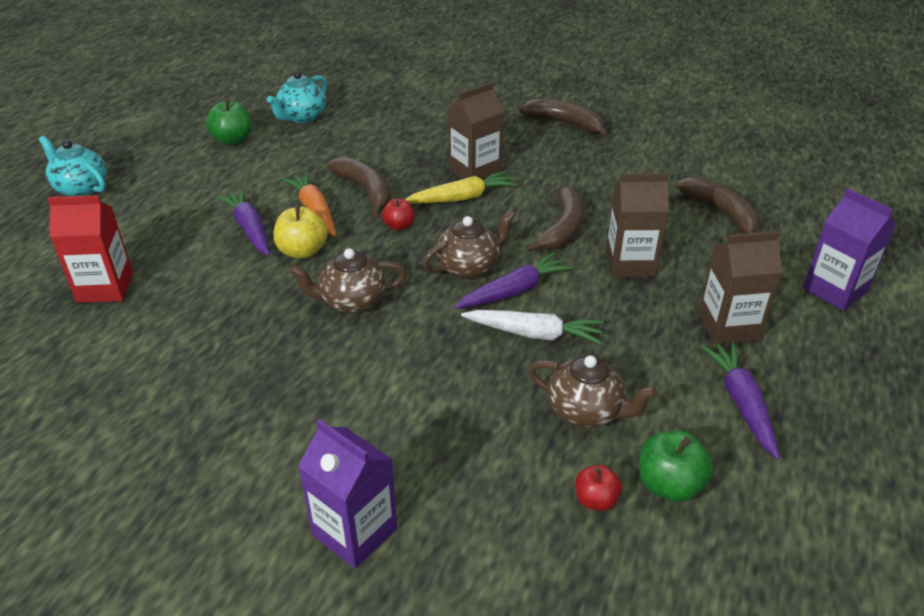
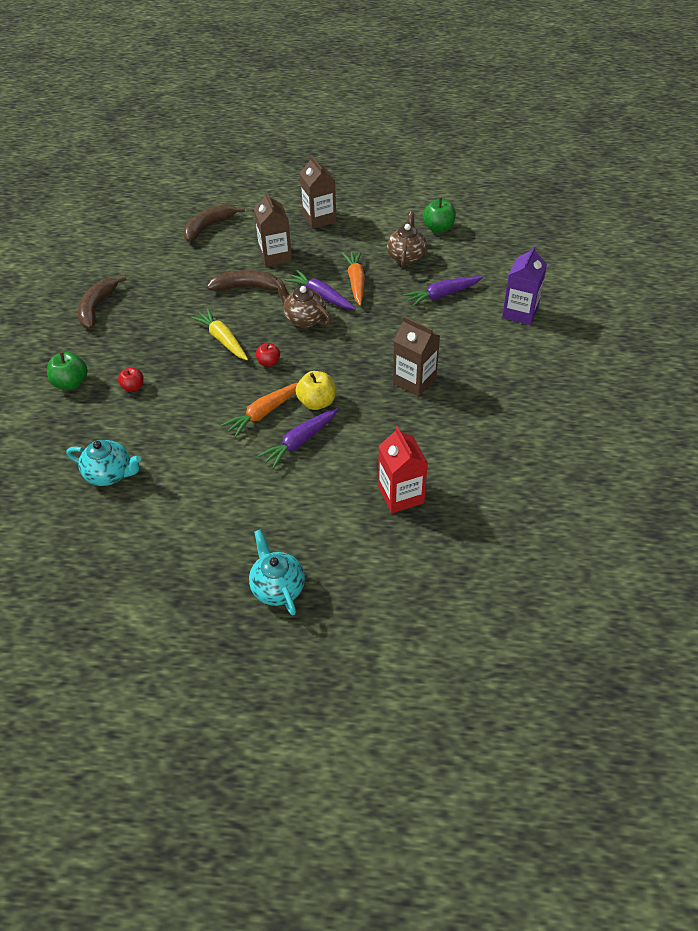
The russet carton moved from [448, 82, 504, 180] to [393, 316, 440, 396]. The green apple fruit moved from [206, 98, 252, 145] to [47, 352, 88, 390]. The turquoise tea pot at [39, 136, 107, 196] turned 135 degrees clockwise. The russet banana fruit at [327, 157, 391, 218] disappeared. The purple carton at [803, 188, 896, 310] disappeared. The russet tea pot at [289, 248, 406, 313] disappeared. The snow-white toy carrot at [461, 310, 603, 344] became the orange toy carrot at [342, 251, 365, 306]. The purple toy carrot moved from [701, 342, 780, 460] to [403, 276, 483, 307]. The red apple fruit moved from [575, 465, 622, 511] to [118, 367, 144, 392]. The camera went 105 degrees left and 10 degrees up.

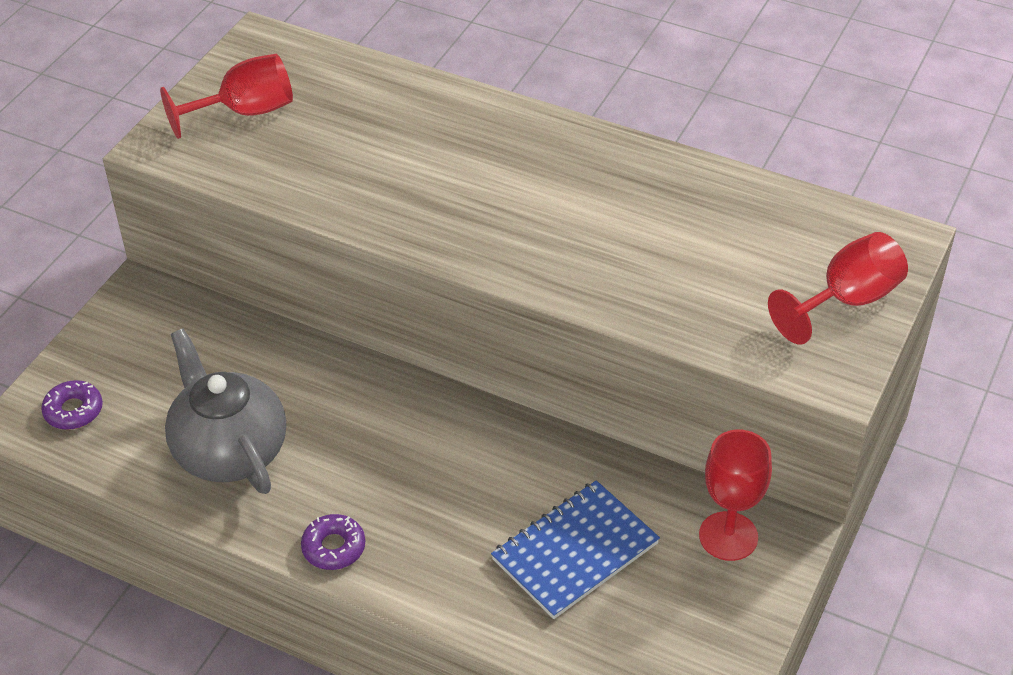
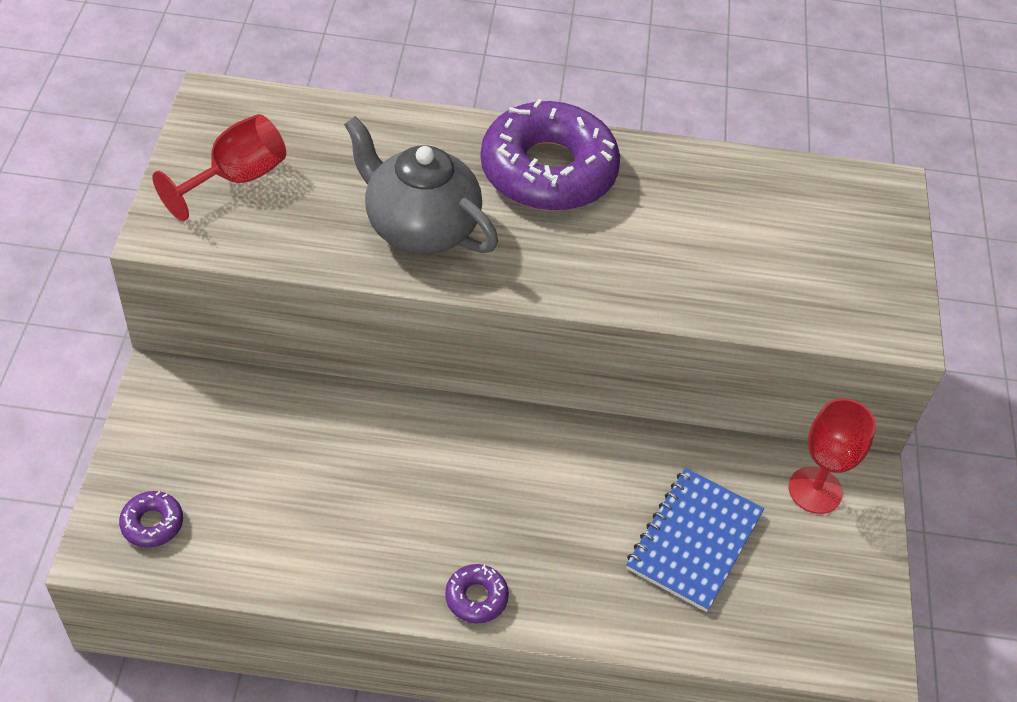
The red wine glass at [768, 232, 908, 345] disappeared. The gray tea pot moved from [165, 329, 286, 494] to [344, 116, 498, 254]. The purple doughnut at [480, 99, 620, 211] appeared. The camera went 25 degrees left and 5 degrees up.

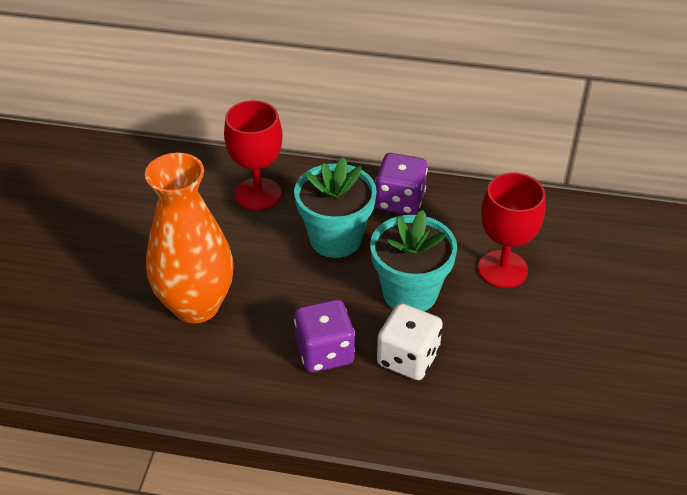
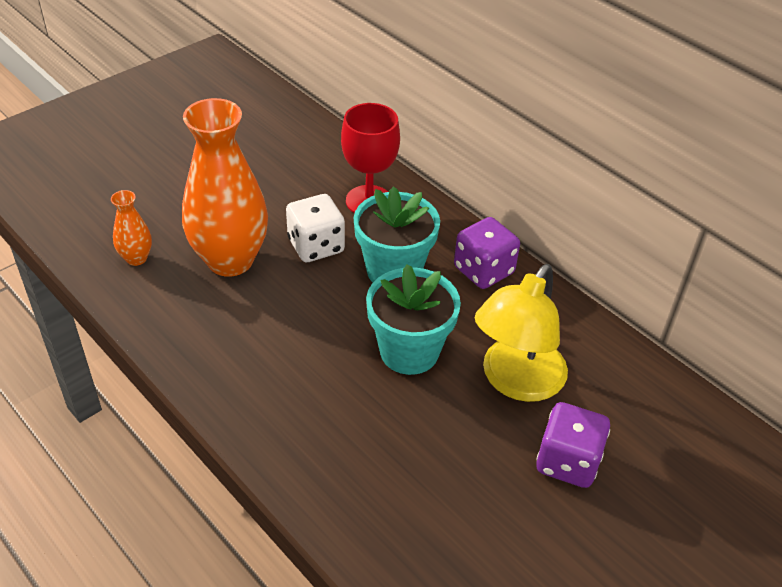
The red wine glass at [478, 173, 545, 288] was replaced by the yellow lamp at [475, 264, 568, 402]. The purple dice moved from [294, 299, 355, 372] to [536, 402, 610, 488]. The snow-white dice moved from [377, 303, 443, 380] to [286, 194, 345, 262]. The orange tall vase at [111, 190, 152, 266] appeared. The camera went 35 degrees right and 0 degrees up.

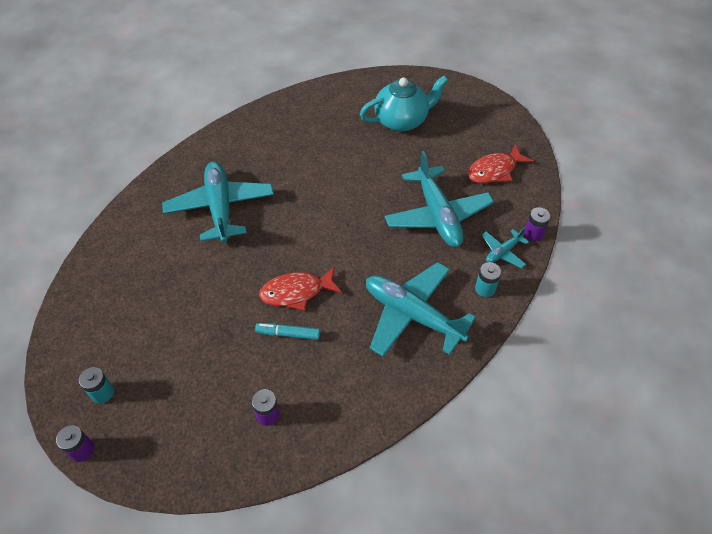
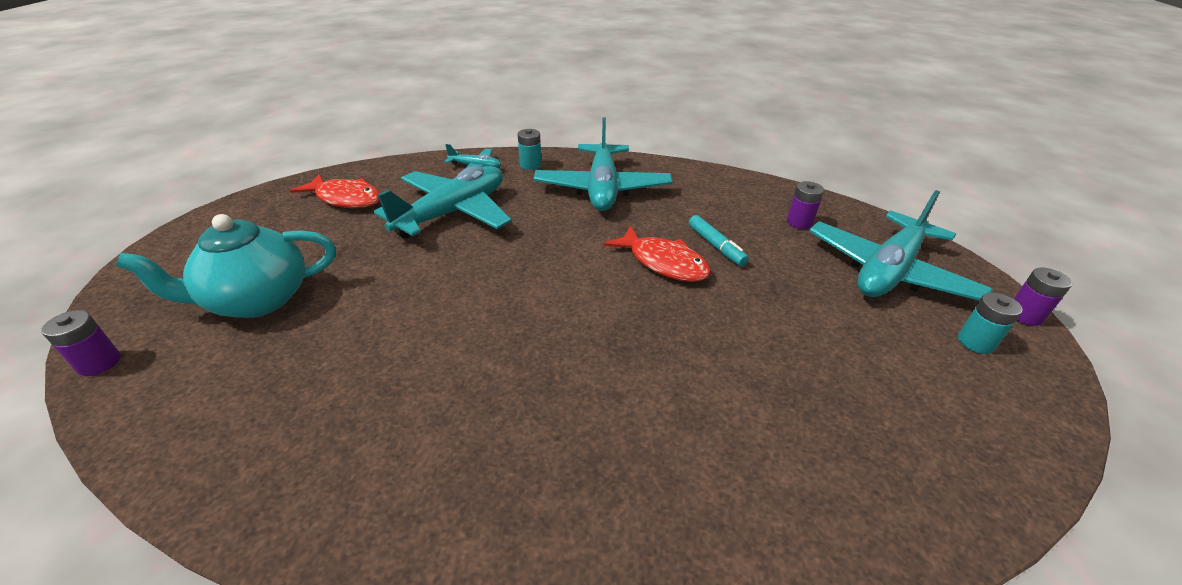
The turquoise tea pot at [360, 76, 448, 132] turned 60 degrees counterclockwise. The turquoise plane moved from [162, 161, 274, 243] to [809, 190, 993, 300]. The purple battery moved from [524, 207, 551, 241] to [41, 310, 121, 376]. The camera went 125 degrees left and 15 degrees down.

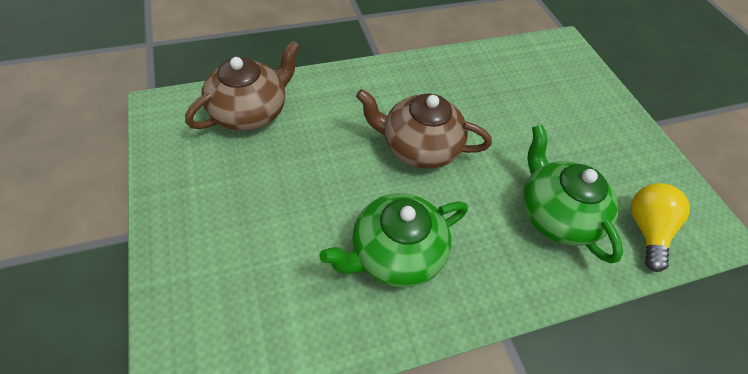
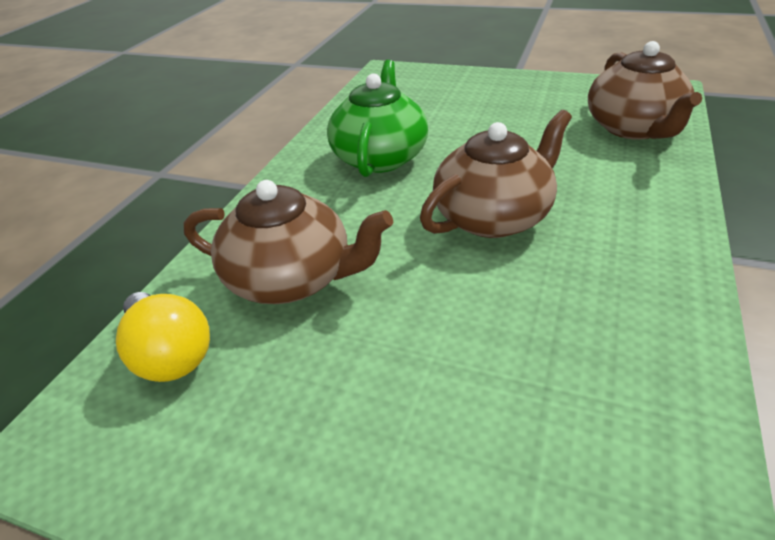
The green tea pot at [523, 125, 623, 264] became the russet tea pot at [184, 180, 393, 304]. The camera went 135 degrees right and 15 degrees down.

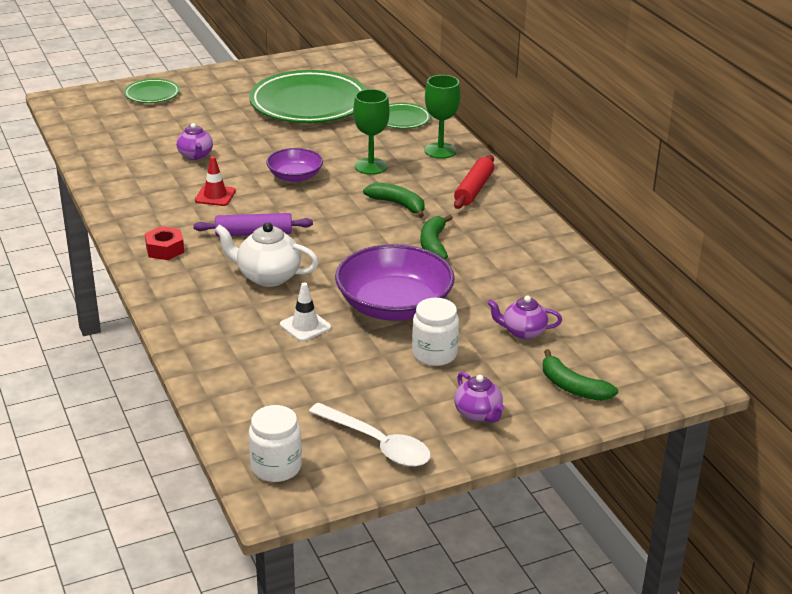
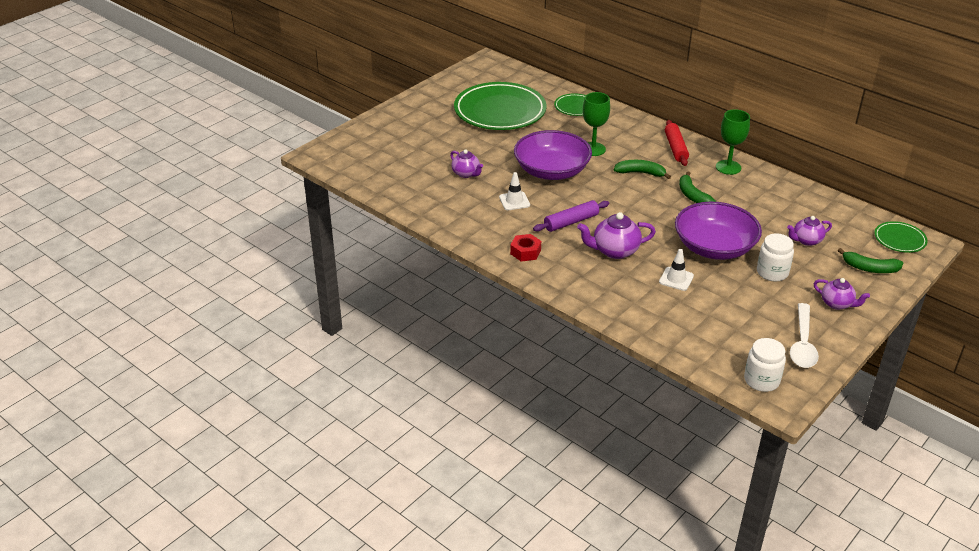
The green wine glass moved from [424, 75, 460, 159] to [716, 109, 750, 175]. The green plate moved from [124, 79, 180, 103] to [874, 221, 928, 253]. The purple bowl at [266, 148, 323, 182] changed to 1.79 times the size. The red road cone at [195, 156, 236, 206] became the snow-white road cone at [499, 172, 530, 210]. The snow-white tea pot at [215, 222, 319, 287] became the purple tea pot at [577, 212, 656, 259]. The snow-white tablespoon at [309, 403, 431, 467] turned 90 degrees clockwise. The camera went 25 degrees left and 5 degrees up.

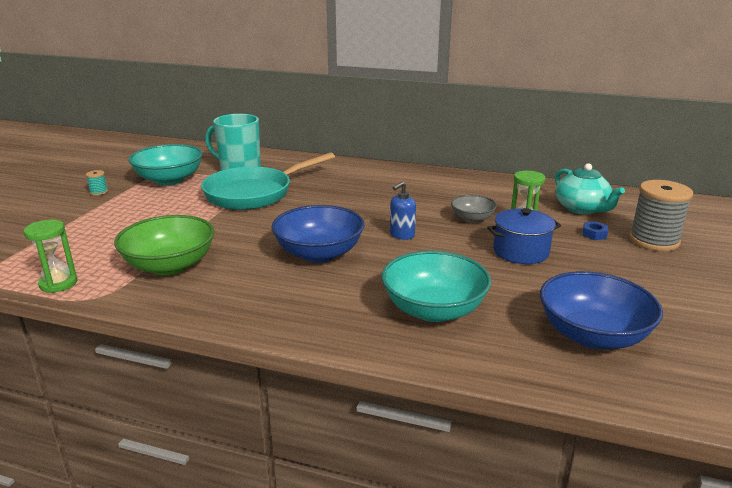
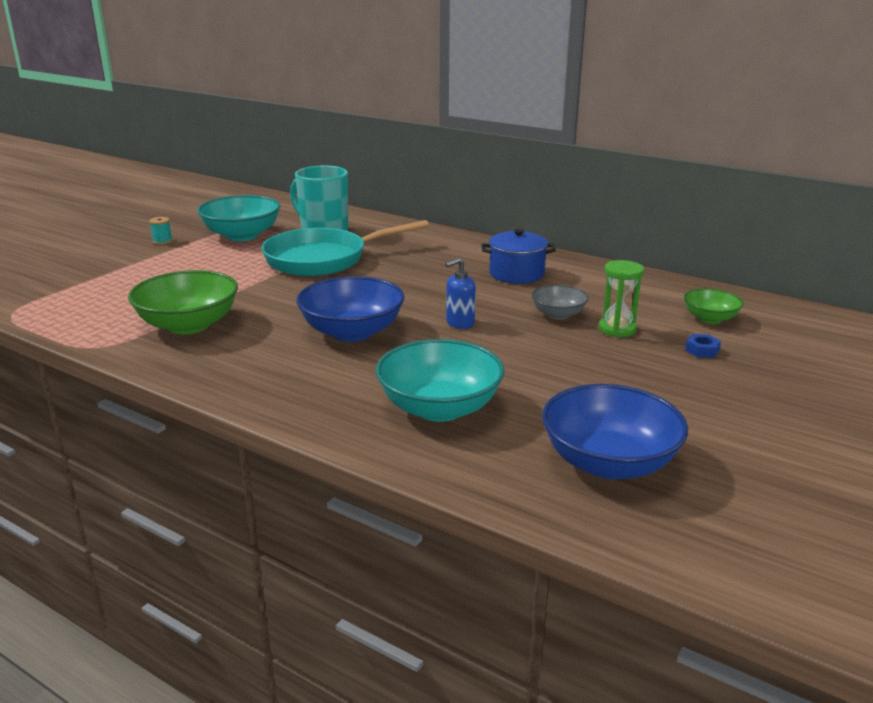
The turquoise tea pot at [555, 163, 625, 215] was replaced by the green bowl at [684, 288, 743, 324]. The gray spool at [629, 180, 693, 251] disappeared. The royal blue pot moved from [487, 208, 561, 264] to [481, 229, 556, 284]. The green sandglass at [24, 219, 77, 293] disappeared. The camera went 15 degrees right and 0 degrees up.

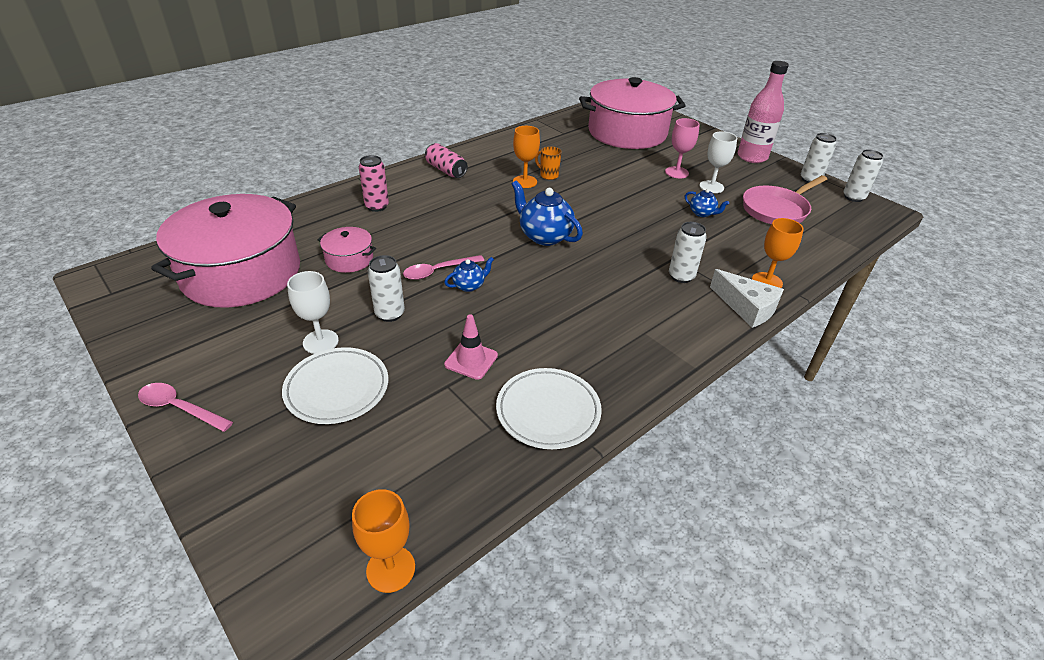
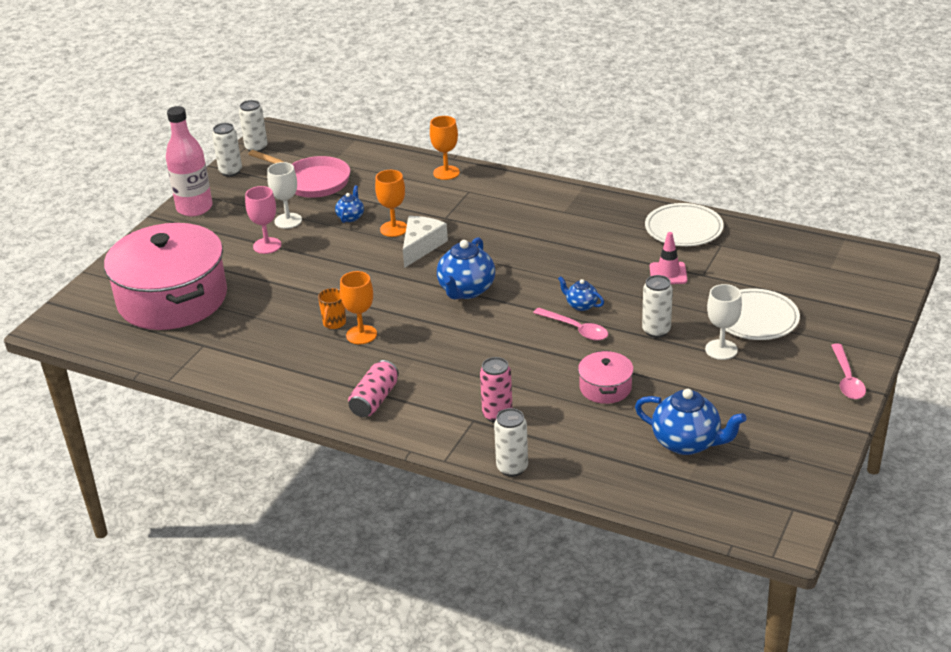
The rosy pot at [151, 194, 300, 308] was replaced by the royal blue tea pot at [635, 389, 746, 455]. The snow-white soda can moved from [669, 222, 707, 283] to [494, 408, 528, 477]. The snow-white piece of cheese moved from [710, 269, 784, 328] to [403, 216, 448, 268]. The orange wine glass moved from [352, 489, 415, 593] to [375, 170, 407, 237]. The camera went 110 degrees left and 5 degrees down.

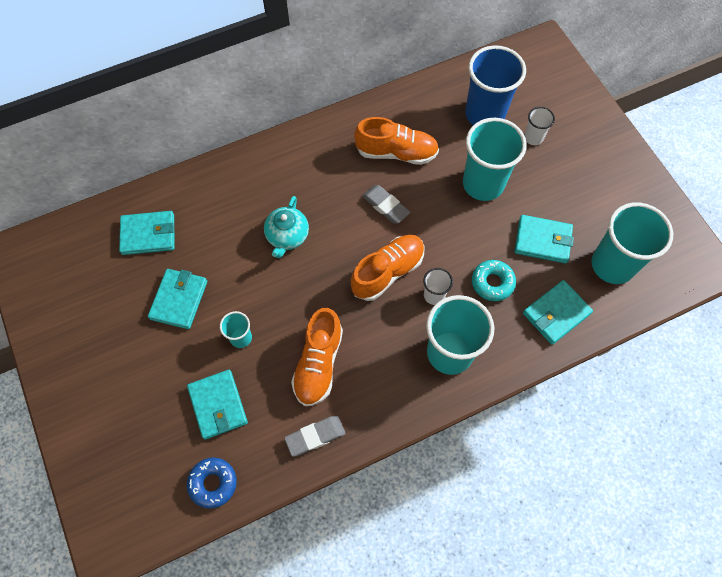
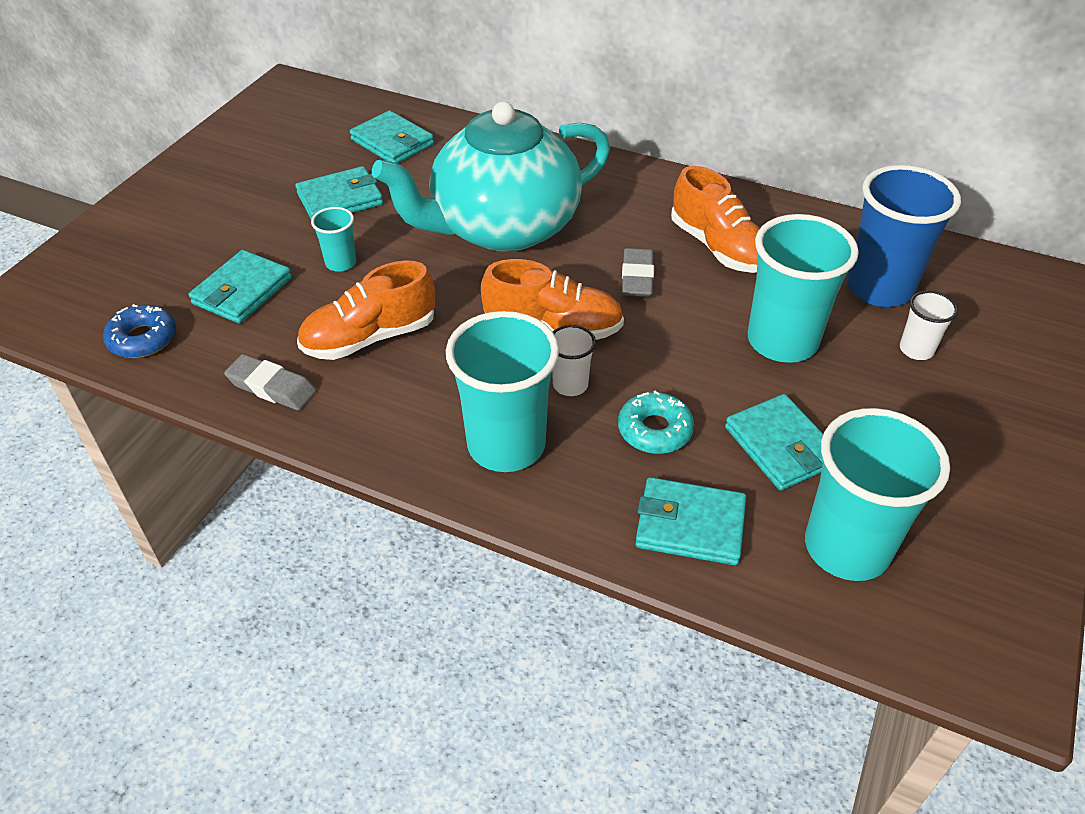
The turquoise tea pot at [264, 196, 309, 258] changed to 2.31 times the size. The camera went 50 degrees right and 20 degrees down.

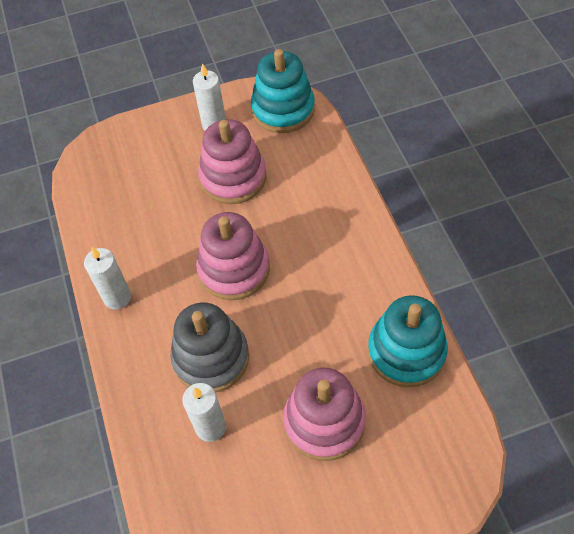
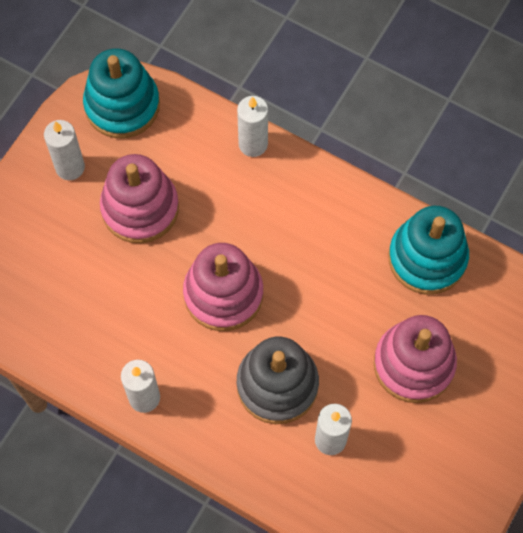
The snow-white pillar candle at [237, 96, 268, 157] appeared. The camera went 45 degrees left and 10 degrees up.

